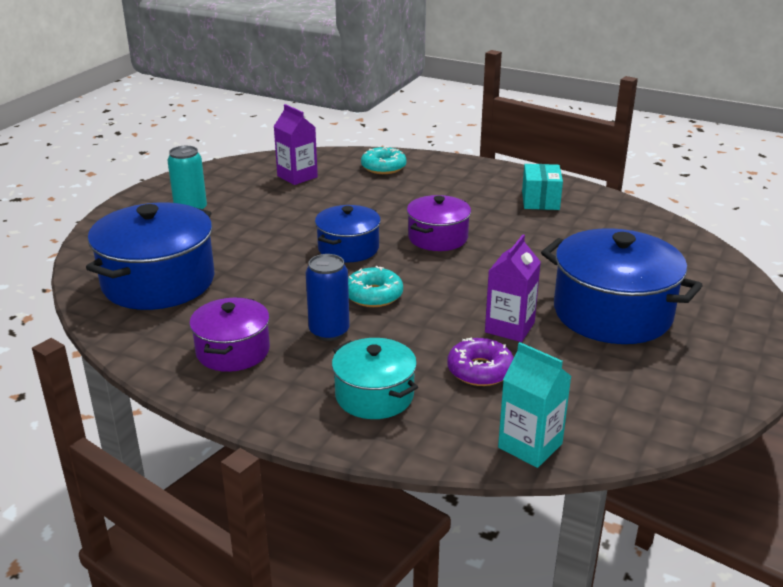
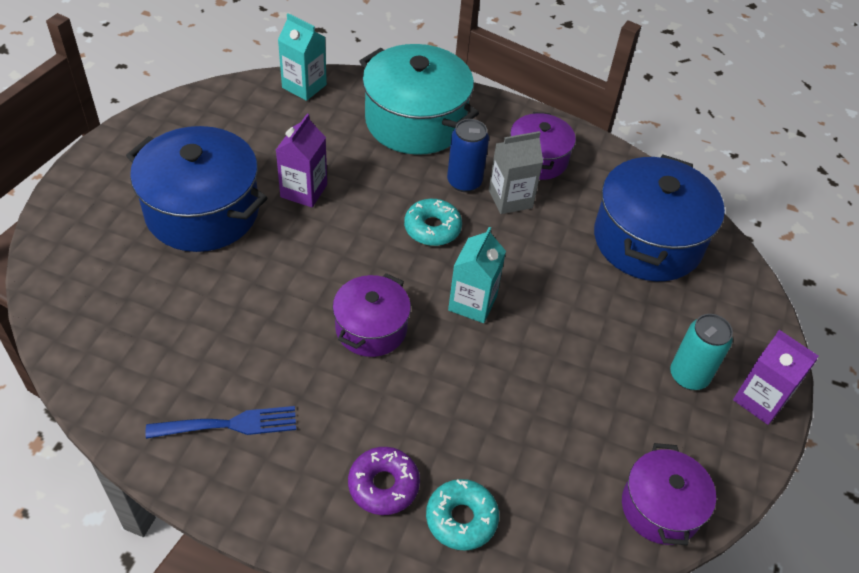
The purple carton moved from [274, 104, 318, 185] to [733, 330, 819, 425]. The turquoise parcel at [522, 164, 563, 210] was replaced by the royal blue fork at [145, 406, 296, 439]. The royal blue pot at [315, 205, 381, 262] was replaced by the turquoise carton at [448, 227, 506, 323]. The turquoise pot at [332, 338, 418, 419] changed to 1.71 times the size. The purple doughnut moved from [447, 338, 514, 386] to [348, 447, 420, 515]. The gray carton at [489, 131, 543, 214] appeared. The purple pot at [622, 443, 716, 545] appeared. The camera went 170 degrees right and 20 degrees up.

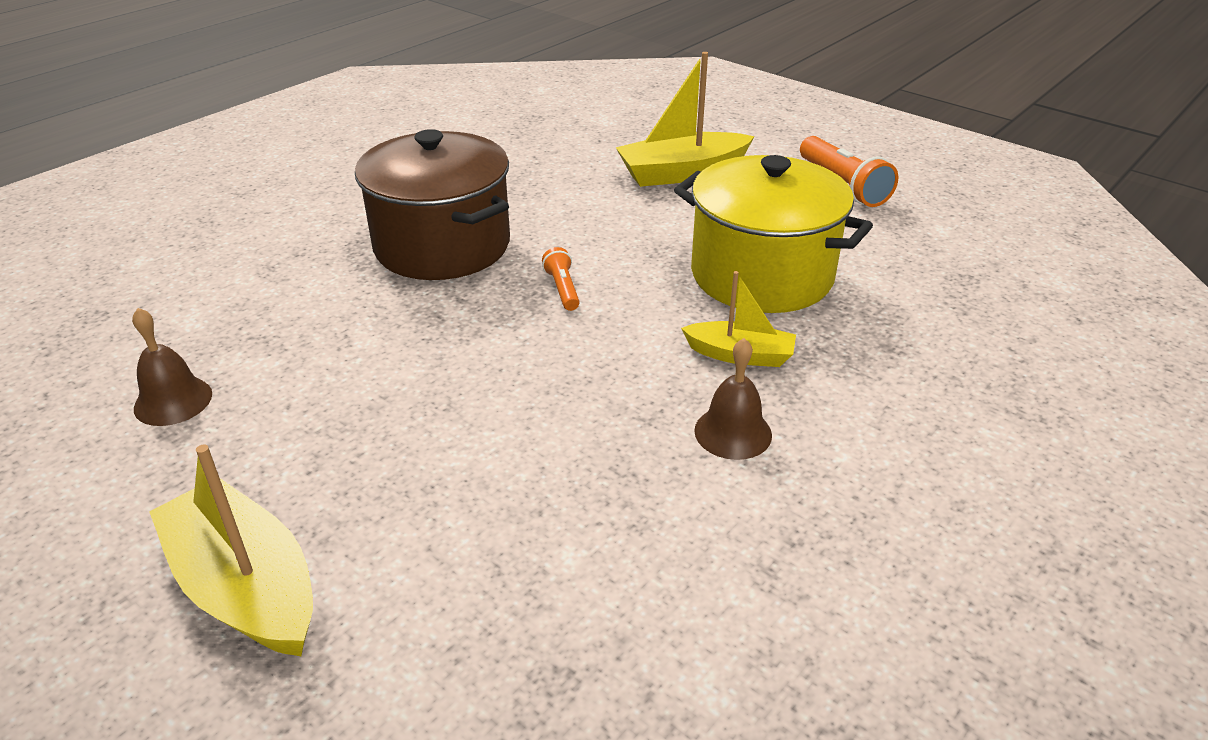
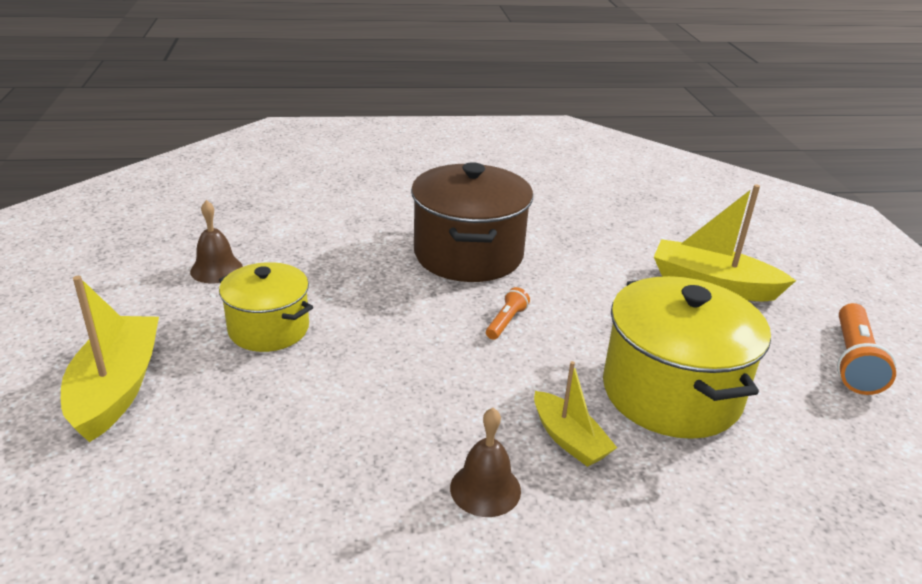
The yellow pot at [219, 262, 313, 352] appeared. The camera went 40 degrees right and 5 degrees down.

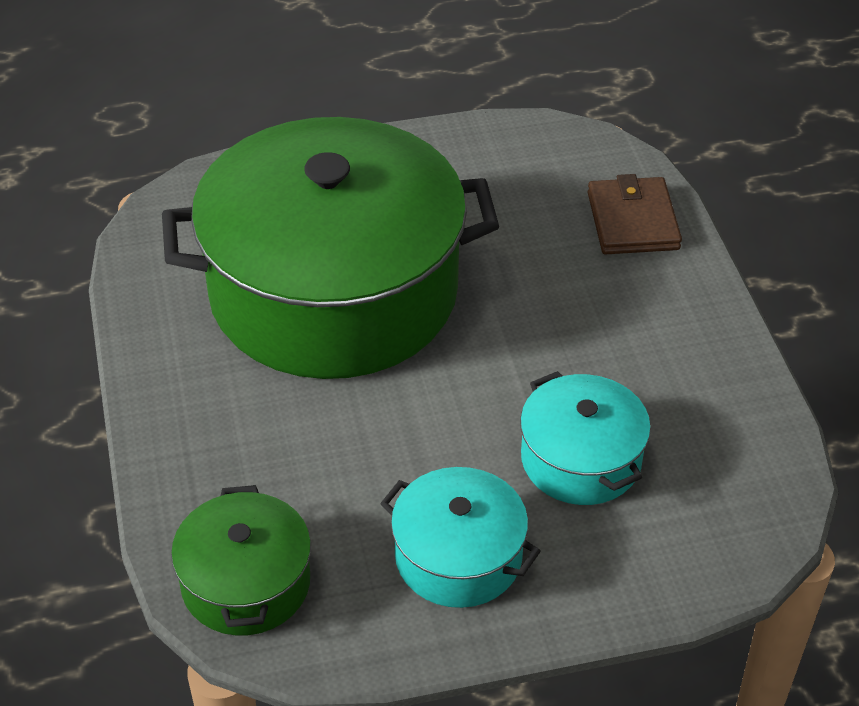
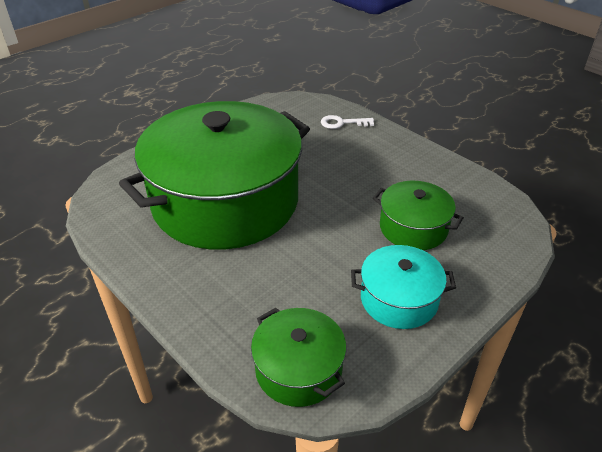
The russet wallet at [588, 174, 682, 254] was replaced by the snow-white latchkey at [321, 115, 374, 129]. The turquoise pot at [520, 371, 651, 505] became the green pot at [373, 181, 464, 250]. The camera went 30 degrees left and 5 degrees down.

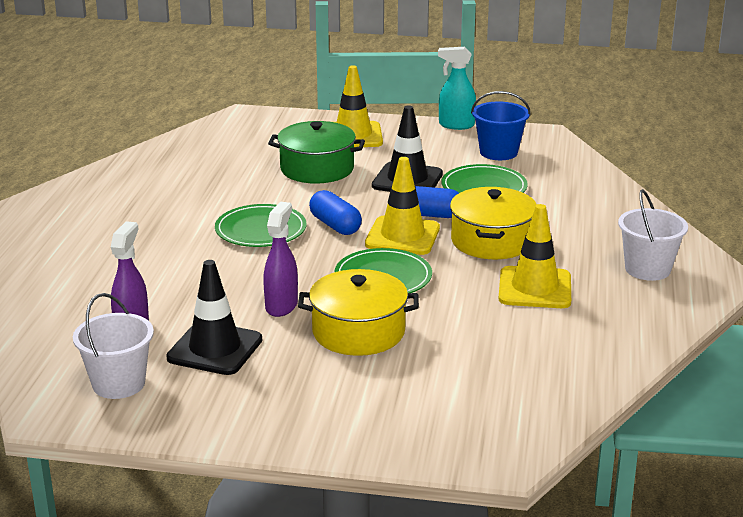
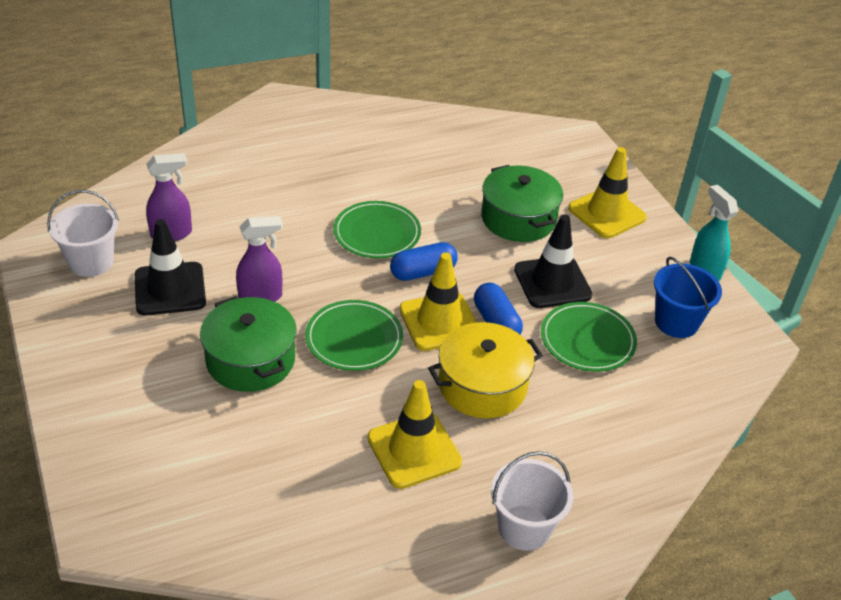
The royal blue pill shape at [309, 190, 362, 235] turned 45 degrees clockwise. The yellow pot at [298, 269, 419, 356] became the green pot at [200, 296, 297, 392]. The camera went 55 degrees right and 15 degrees up.

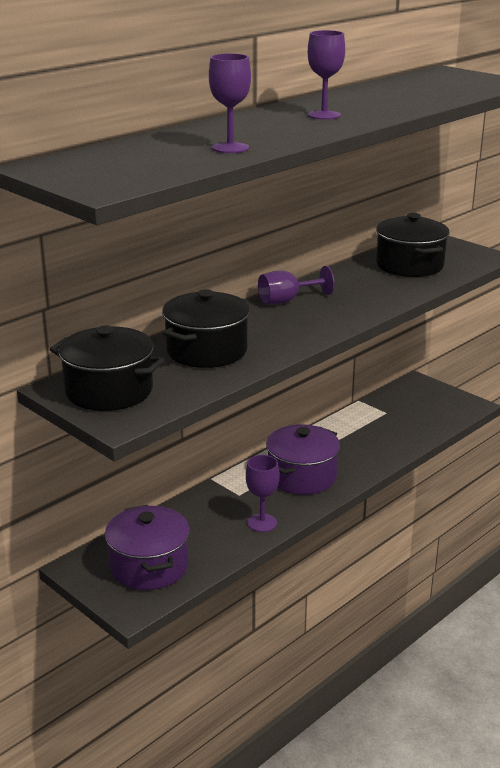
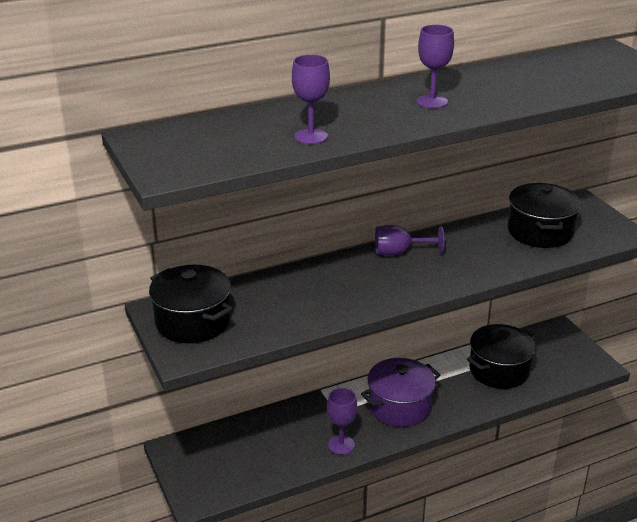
The ebony pot moved from [162, 289, 250, 368] to [467, 324, 536, 389]. The purple pot at [105, 505, 190, 590] disappeared. The camera went 20 degrees right and 5 degrees up.

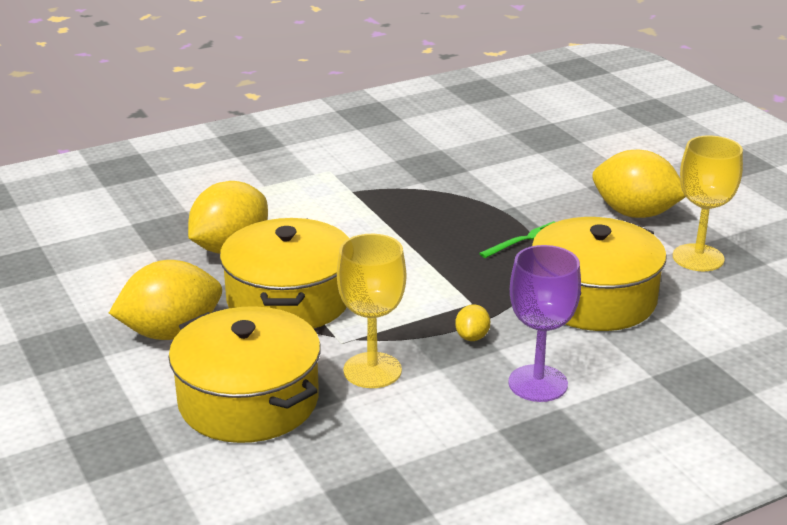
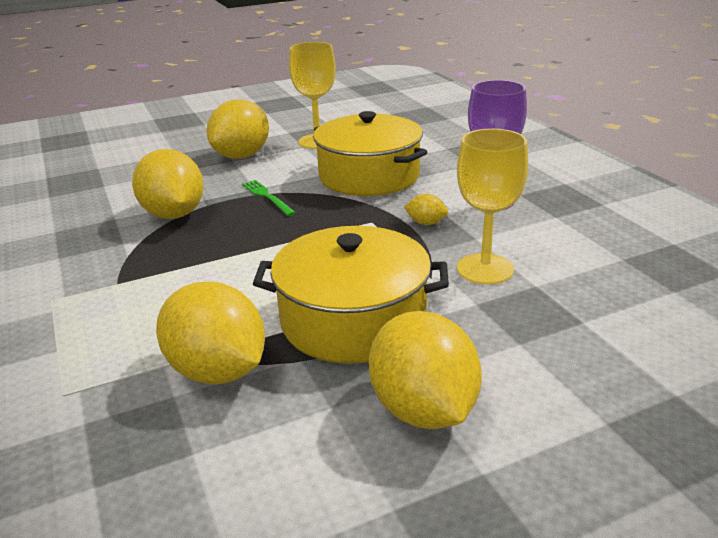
The yellow pot at [168, 306, 321, 443] disappeared. The yellow lemon at [132, 149, 204, 219] appeared. The camera went 85 degrees left and 0 degrees up.

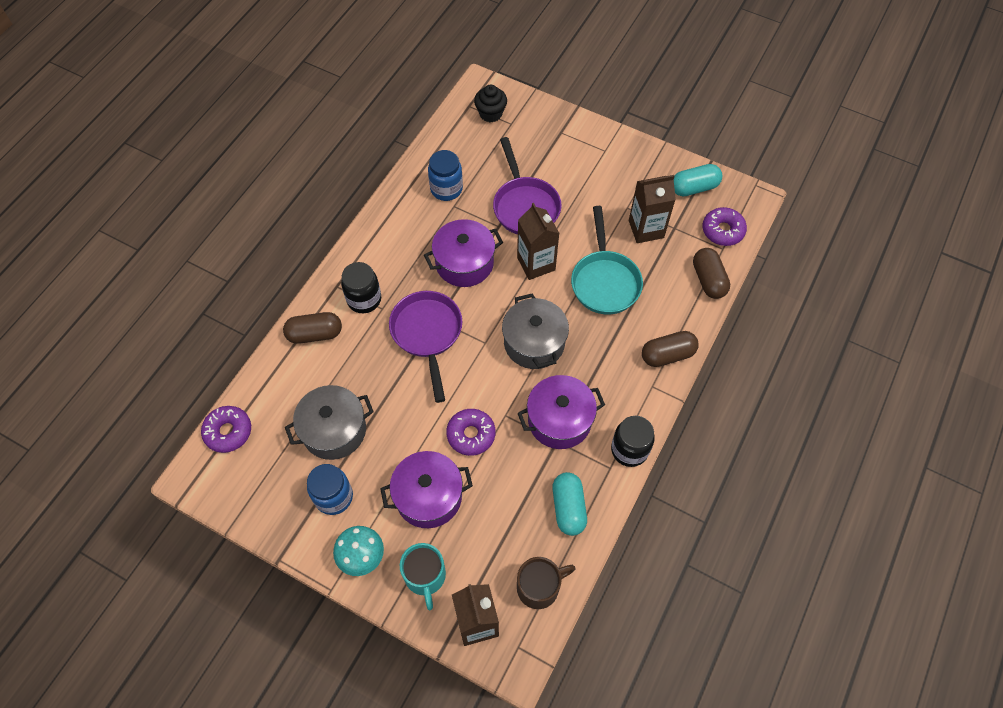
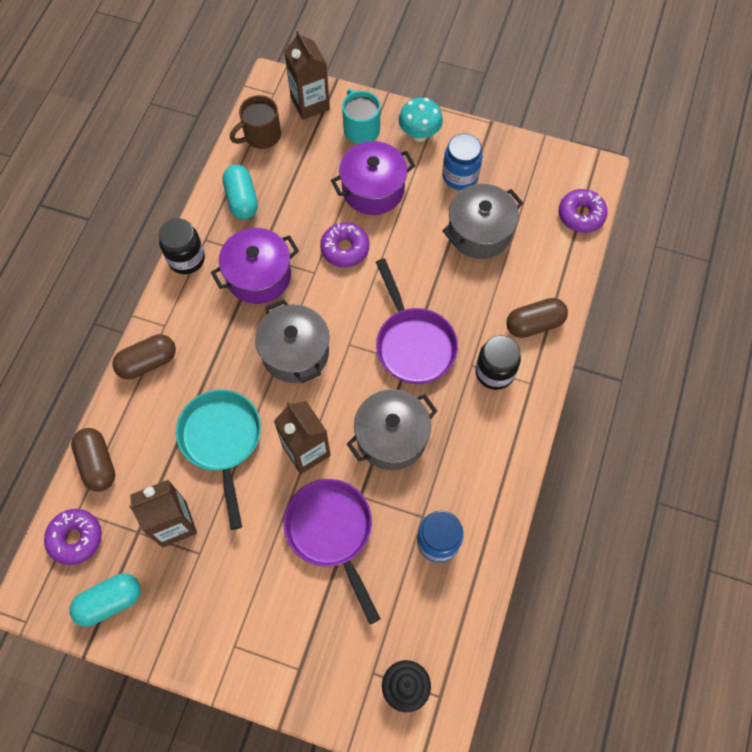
The purple pot at [424, 219, 503, 287] became the gray pot at [347, 389, 437, 470]. The camera went 170 degrees right and 5 degrees up.

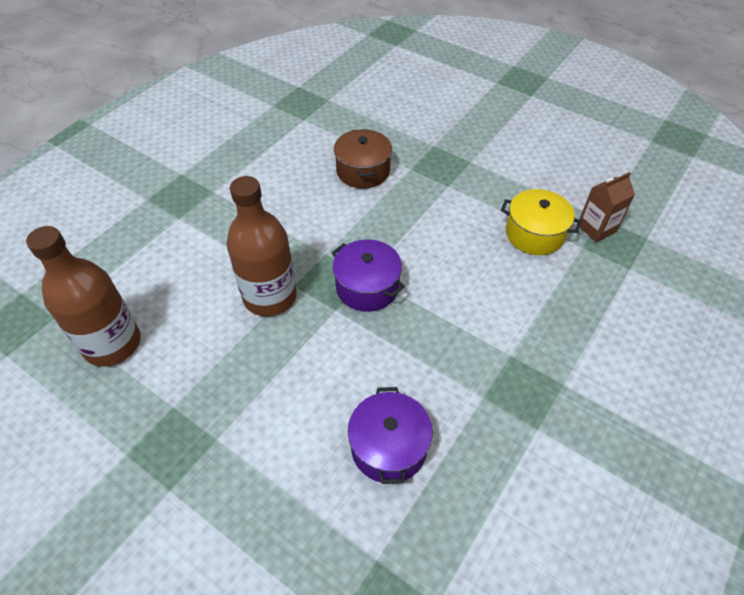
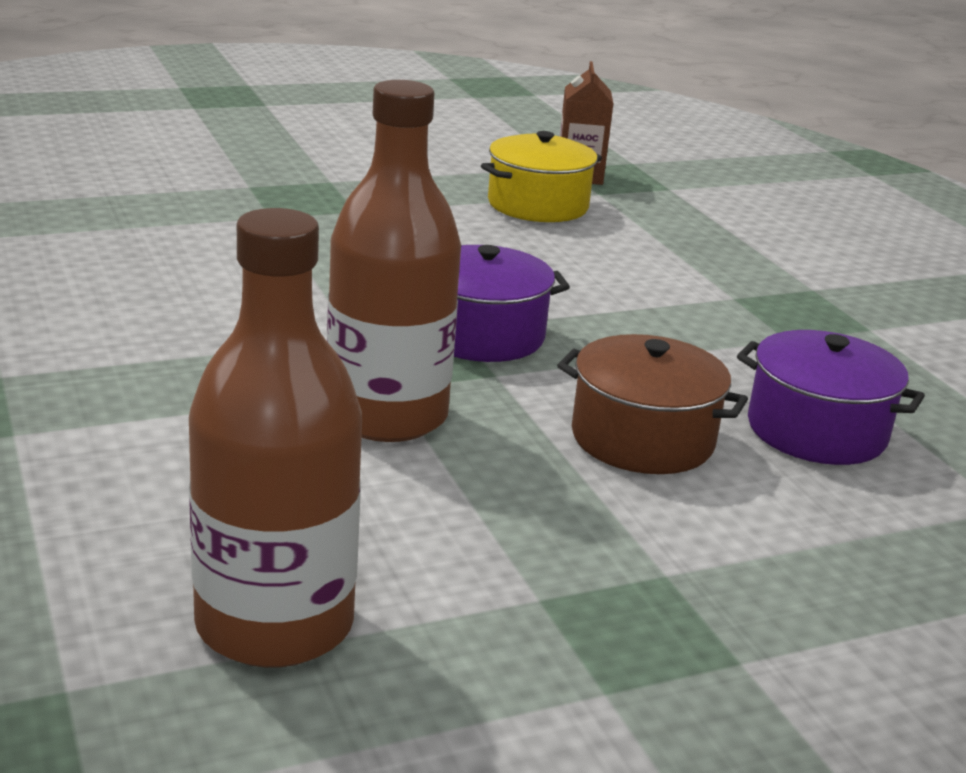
The russet pot moved from [334, 129, 392, 188] to [557, 334, 748, 474]. The camera went 60 degrees left and 25 degrees down.

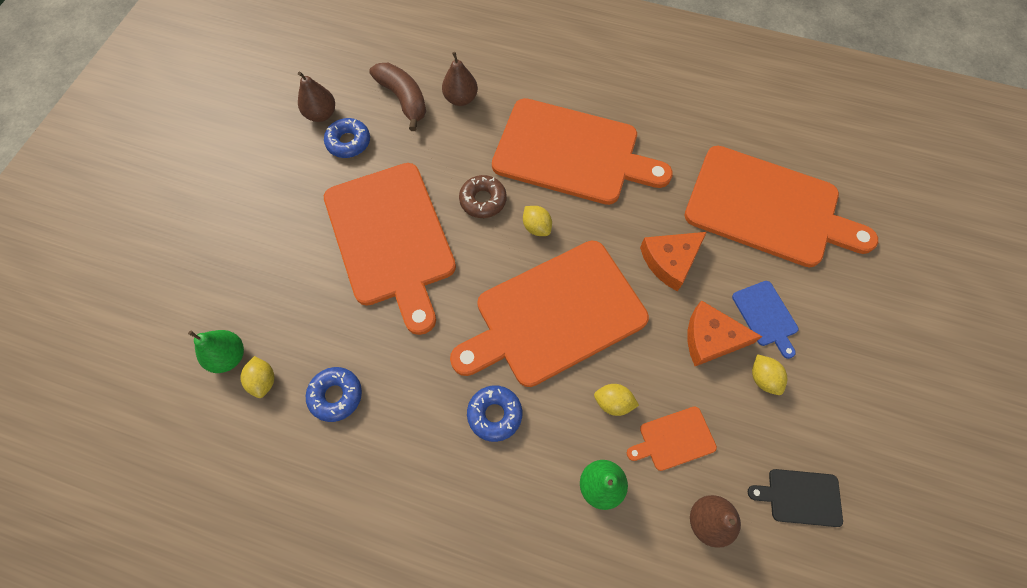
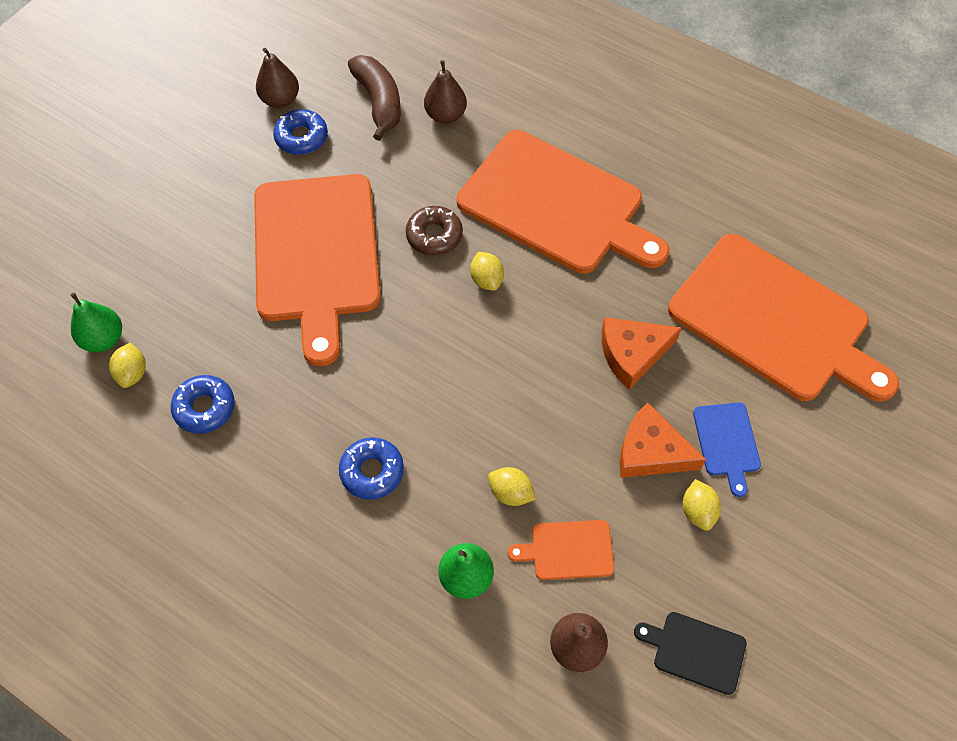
The orange chopping board at [450, 241, 649, 387] disappeared. The camera went 15 degrees right and 5 degrees down.

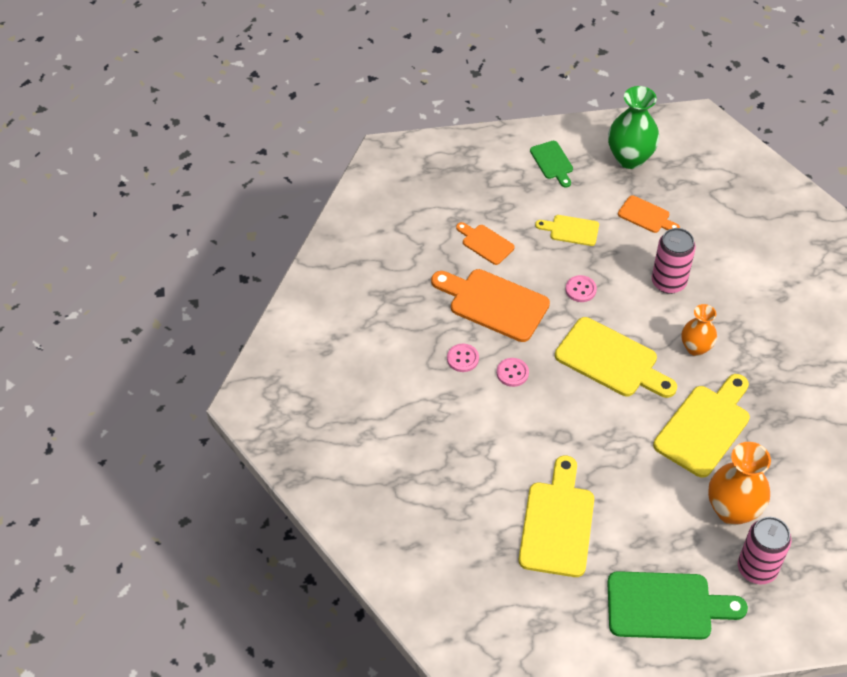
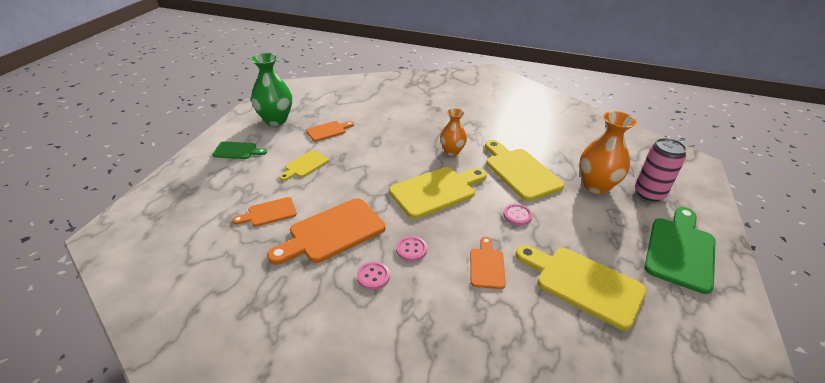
The rosy soda can at [652, 228, 696, 294] disappeared. The rosy shirt button moved from [565, 275, 597, 302] to [503, 204, 533, 226]. The orange chopping board at [470, 237, 506, 289] appeared. The camera went 65 degrees left and 15 degrees down.

